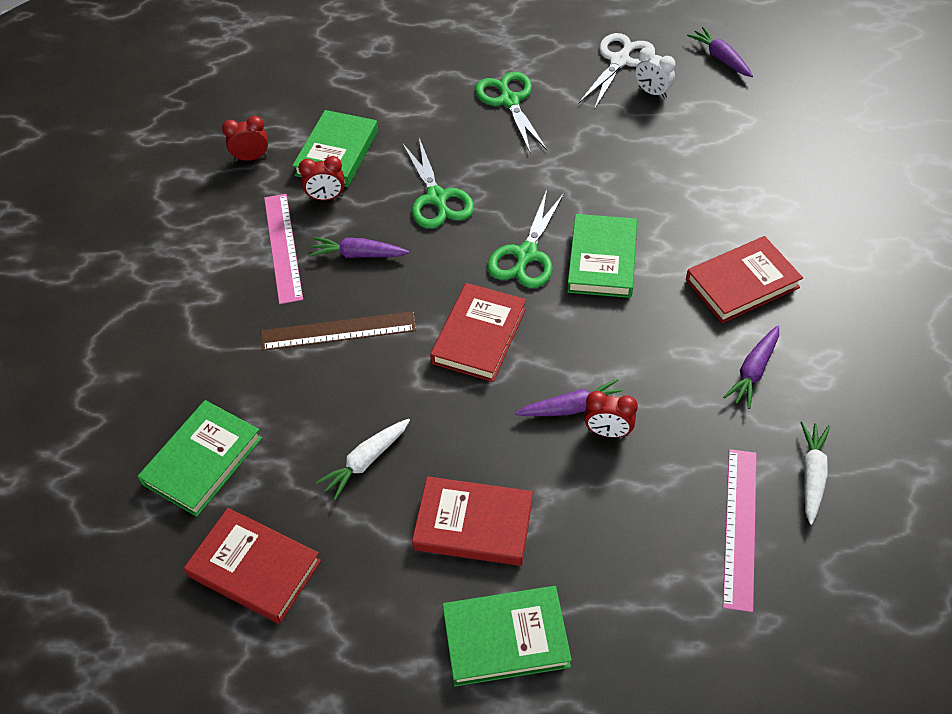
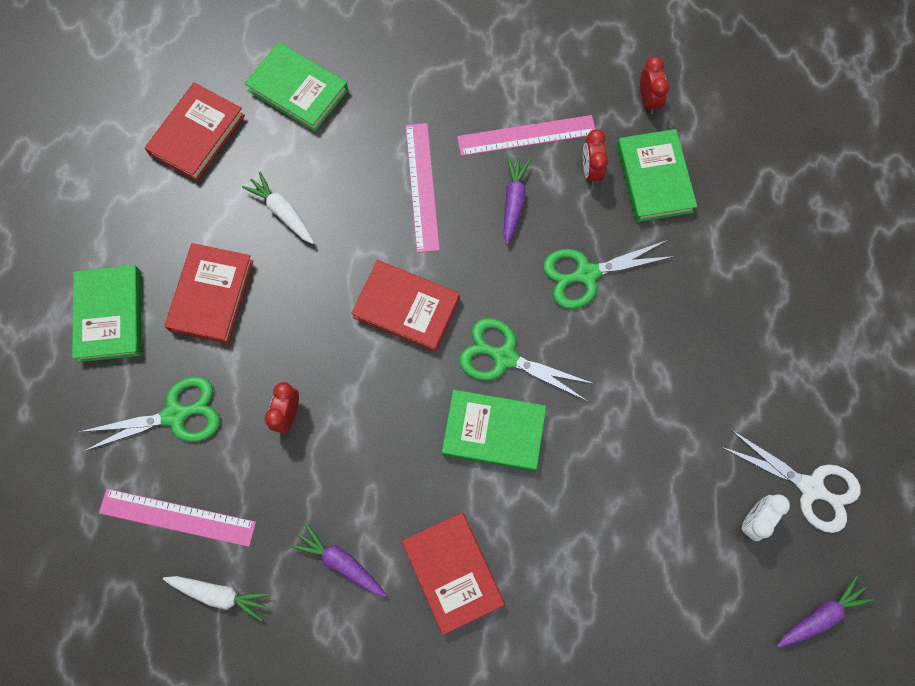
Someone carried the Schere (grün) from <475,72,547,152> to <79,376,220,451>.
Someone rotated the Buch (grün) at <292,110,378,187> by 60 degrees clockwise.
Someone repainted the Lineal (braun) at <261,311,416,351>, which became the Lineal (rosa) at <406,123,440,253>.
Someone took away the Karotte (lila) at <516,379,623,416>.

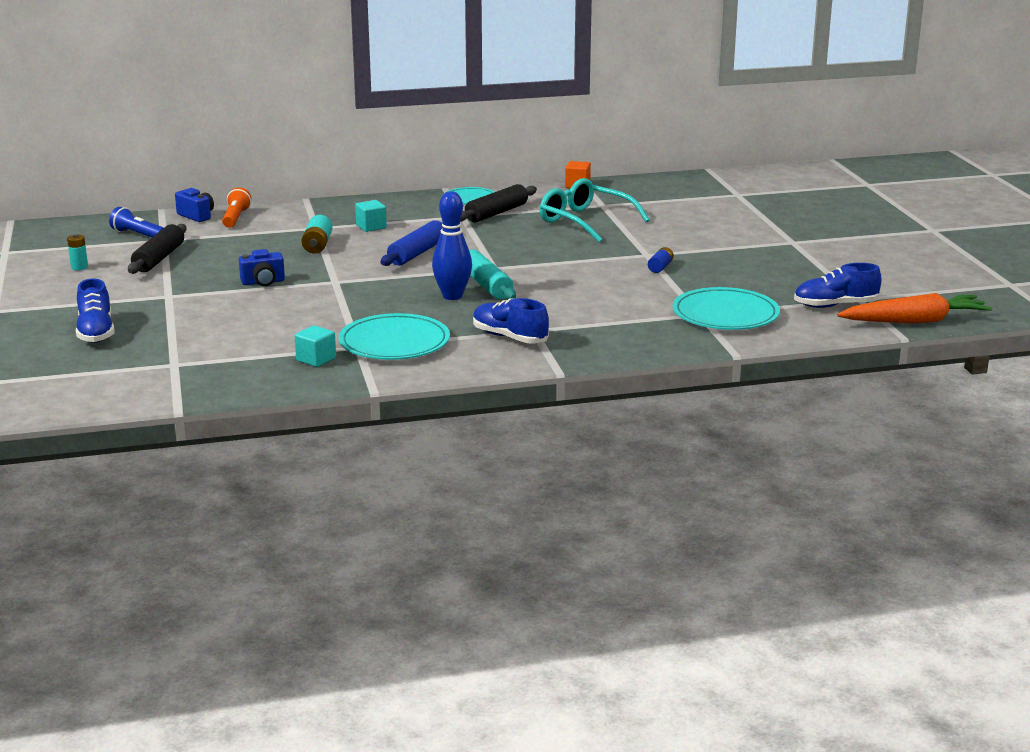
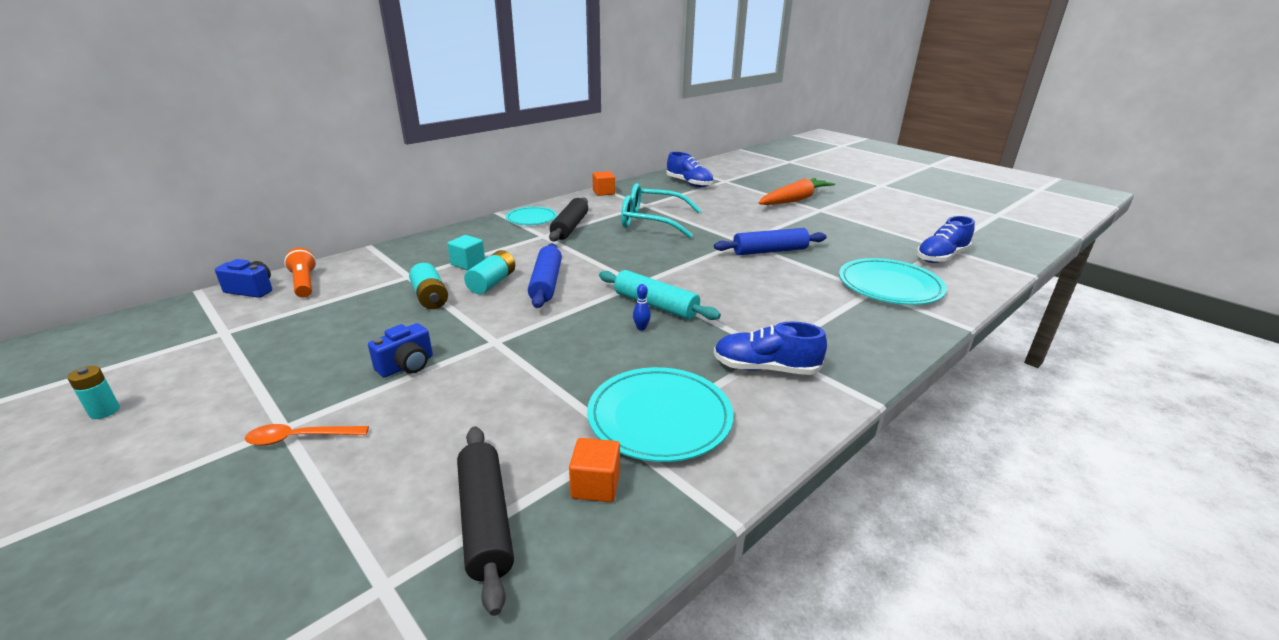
Someone scaled the Bowlingkegel (blau) at <432,191,472,300> by 0.40.
Someone took away the Taschenlampe (blau) at <109,207,164,237>.
Someone carried the Nudelholz (schwarz) from <128,224,187,274> to <457,426,514,616>.
Someone swapped the Batterie (blau) at <648,247,674,273> for the Nudelholz (blau) at <714,228,827,255>.
Someone carried the Schuh (blau) from <76,278,115,343> to <666,152,713,187>.
Someone carried the Karotte (orange) from <837,293,993,324> to <758,178,835,205>.
Someone repainted the Kubus (türkis) at <295,325,336,367>, which became the Kubus (orange) at <569,438,620,502>.
Someone put down the Batterie (türkis) at <464,250,515,294>.
Someone put down the Löffel (orange) at <245,424,369,446>.

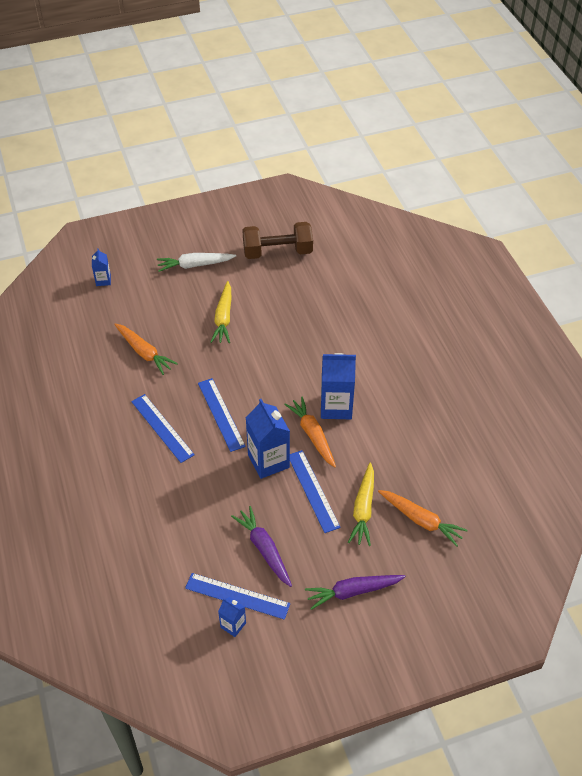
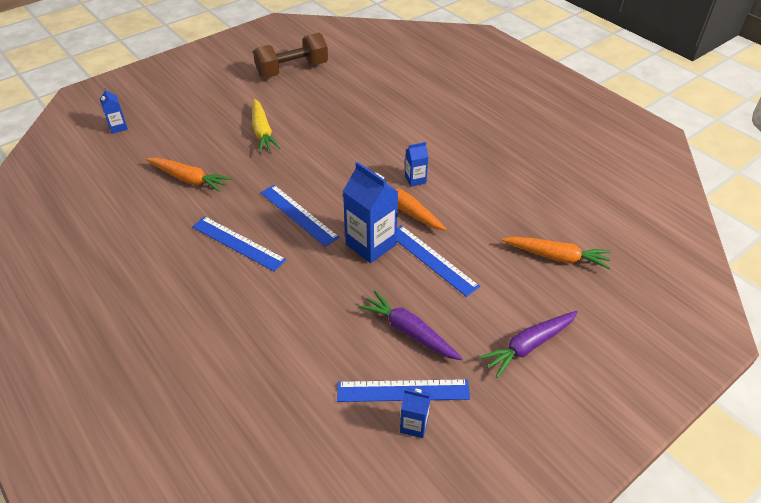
Someone took away the Karotte (weiß) at <157,253,236,272>.
Someone scaled the Getränkekarton (blau) at <321,353,356,419> by 0.52.
Someone took away the Karotte (gelb) at <348,462,374,546>.

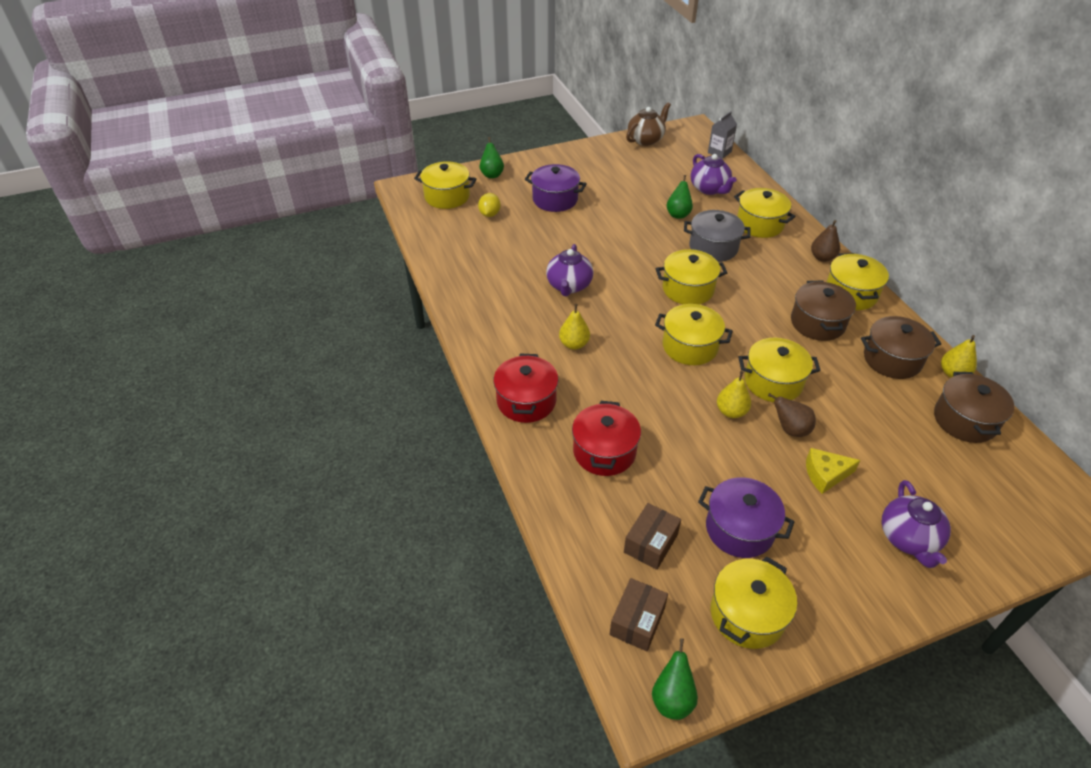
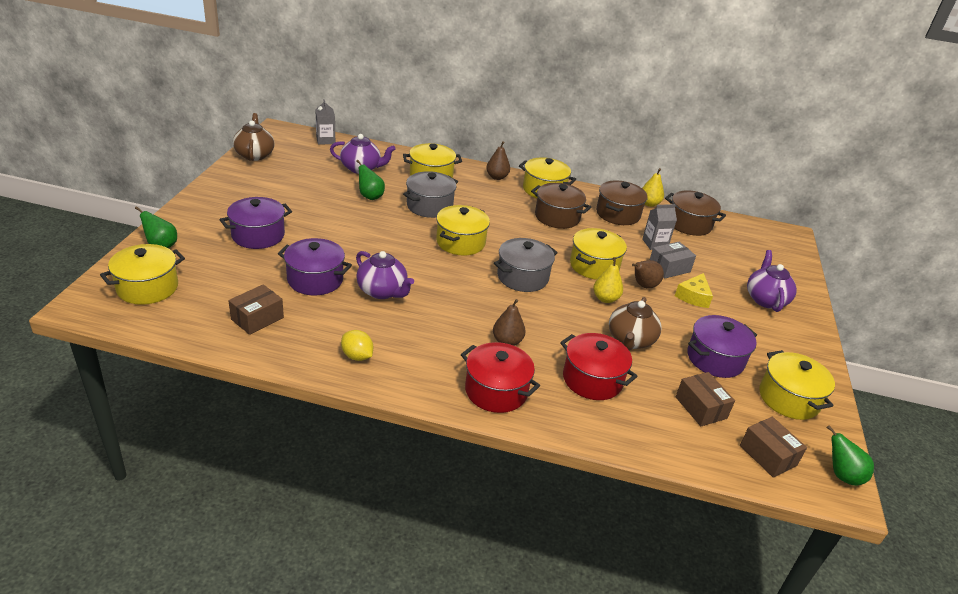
Someone carried the Zitrone (gelb) from <478,193,501,217> to <341,330,373,361>.
Someone took away the Birne (gelb) at <559,304,590,350>.
Someone repainted the Kochtopf (gelb) at <655,304,733,365>, which became the Kochtopf (grau) at <494,238,558,292>.
Someone rotated the Teekanne (lila) at <882,480,951,568> by 120 degrees counterclockwise.
Someone put down the Getränkekarton (grau) at <642,204,677,250>.
Someone put down the Kochtopf (lila) at <278,238,352,295>.
Someone put down the Schachtel (grau) at <650,242,696,279>.
Someone put down the Schachtel (braun) at <228,284,284,335>.
Someone put down the Teekanne (braun) at <609,297,662,350>.
Someone put down the Birne (braun) at <493,299,525,346>.

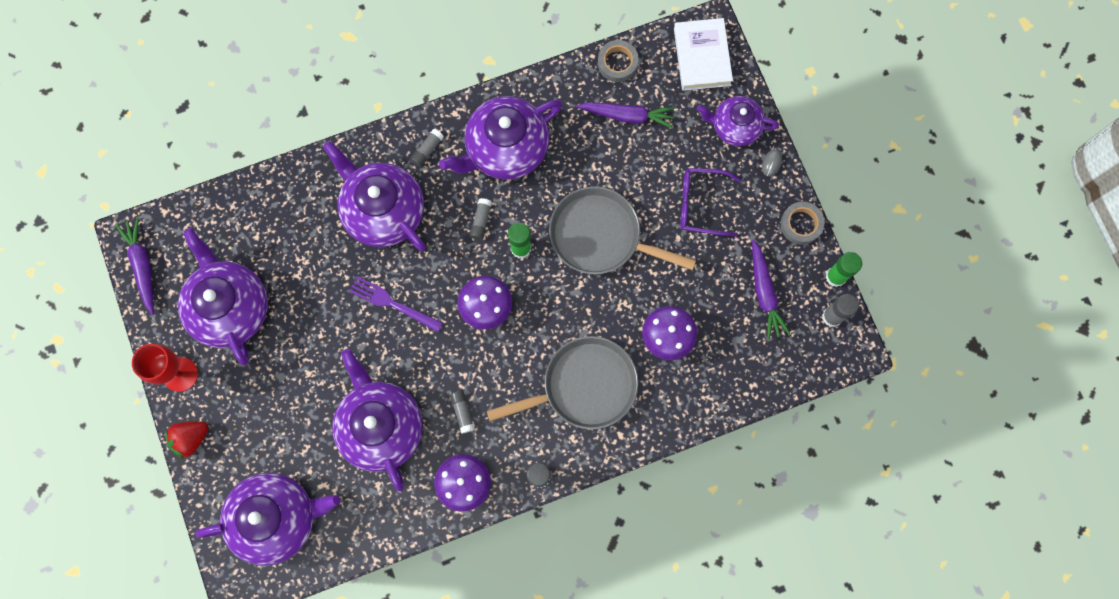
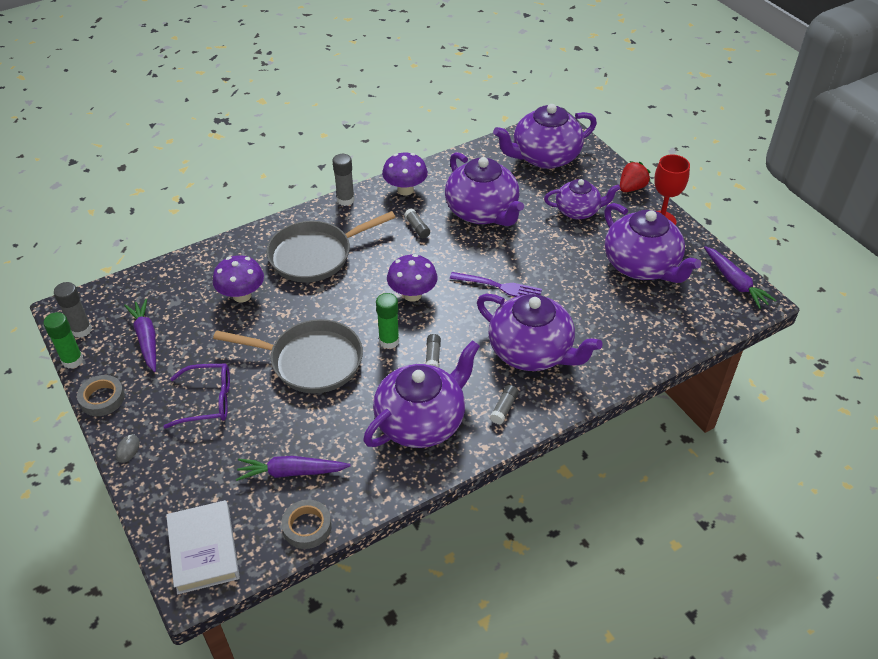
Someone carried the Teekanne (lila) from <697,96,779,146> to <544,179,620,219>.

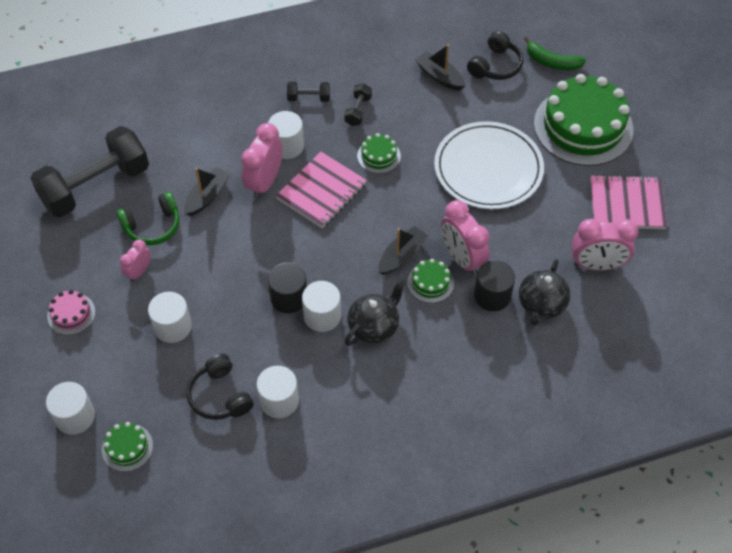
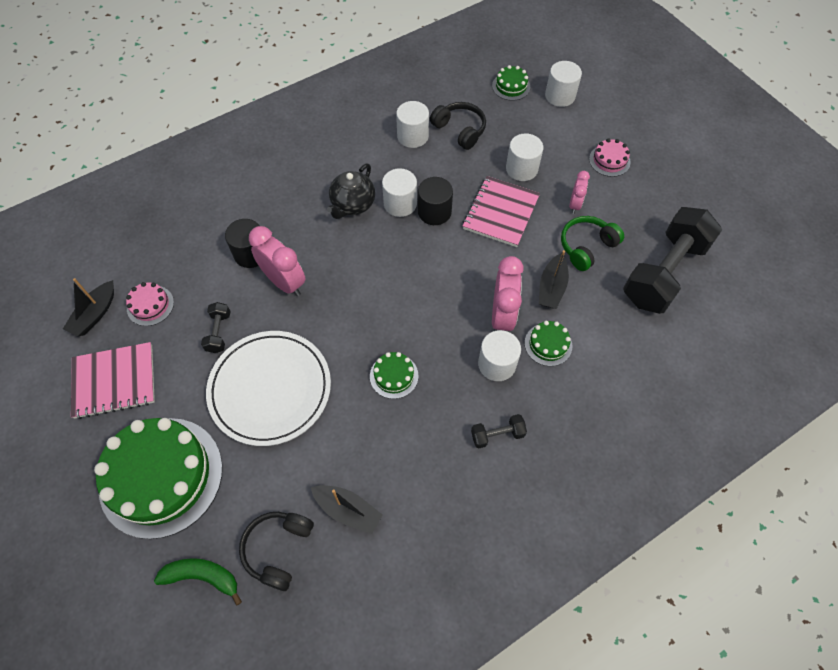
Someone carried the Hantel (schwarz) from <344,83,372,126> to <201,302,231,353>.
Someone carried the Notizbuch (rosa) from <276,151,367,228> to <463,176,540,247>.
Someone swapped the Wecker (rosa) at <572,219,639,271> for the Kuchen (rosa) at <126,282,174,326>.
Someone carried the Boot (schwarz) from <379,226,428,275> to <63,278,114,336>.
Someone carried the Kuchen (grün) from <407,259,454,303> to <525,321,572,366>.
Someone took away the Teekanne (schwarz) at <519,259,570,326>.

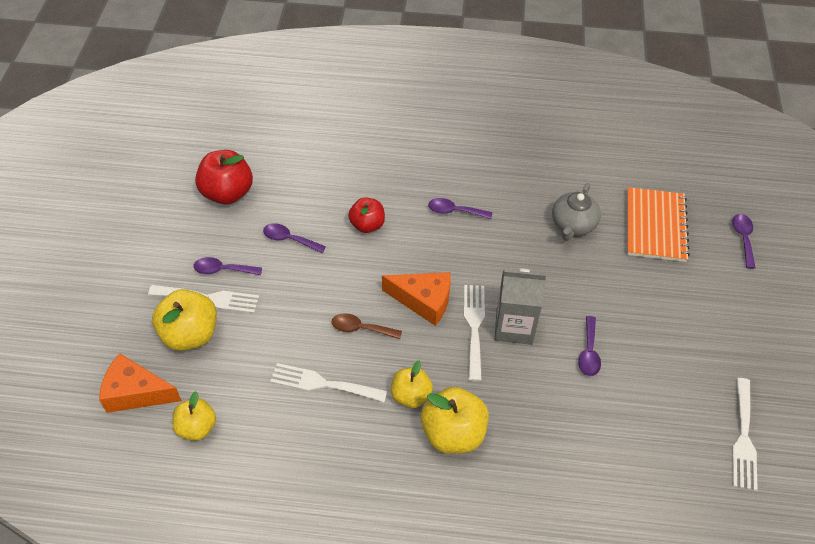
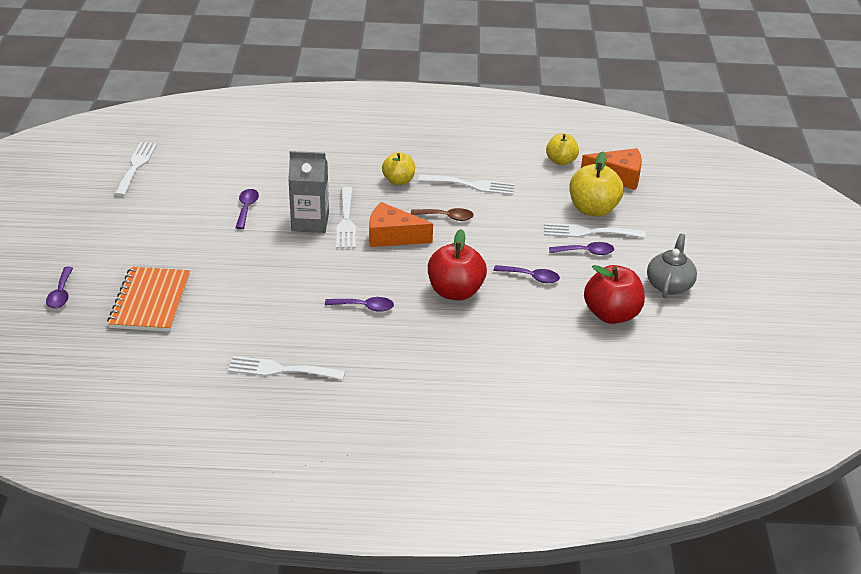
Someone carried the Teekanne (grau) from <552,183,601,241> to <647,234,697,298>.
Someone scaled the Apfel (rot) at <348,197,385,233> by 1.56.
Someone took away the Apfel (gelb) at <421,387,489,454>.
Someone put down the Gabel (weiß) at <228,356,345,380>.

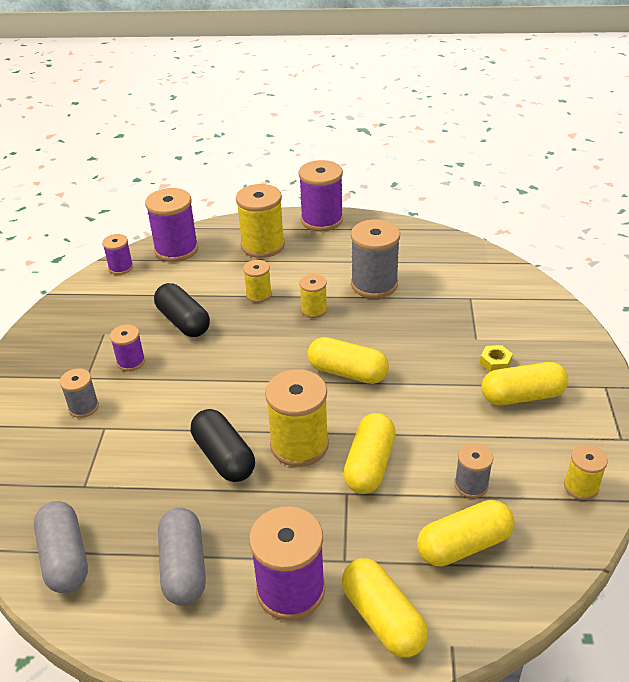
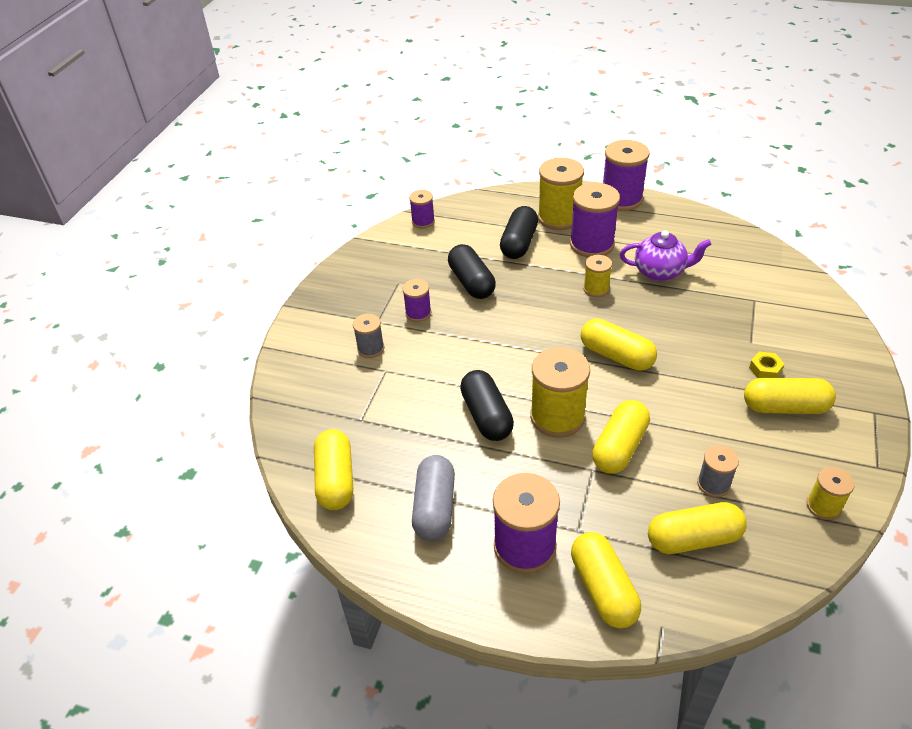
Someone carried the Garnrolle (lila) from <145,188,198,262> to <570,183,620,258>.
Someone swapped the Garnrolle (grau) at <351,219,400,298> for the Teekanne (lila) at <620,231,711,282>.
Someone took away the Garnrolle (gelb) at <243,260,272,303>.
Someone repainted the Kapsel (grau) at <34,501,88,593>, which became the Kapsel (gelb) at <314,429,353,510>.
Someone put down the Kapsel (schwarz) at <500,206,538,259>.

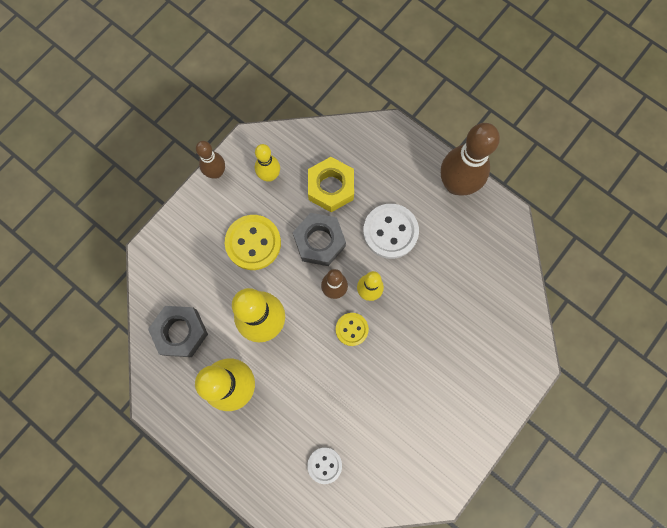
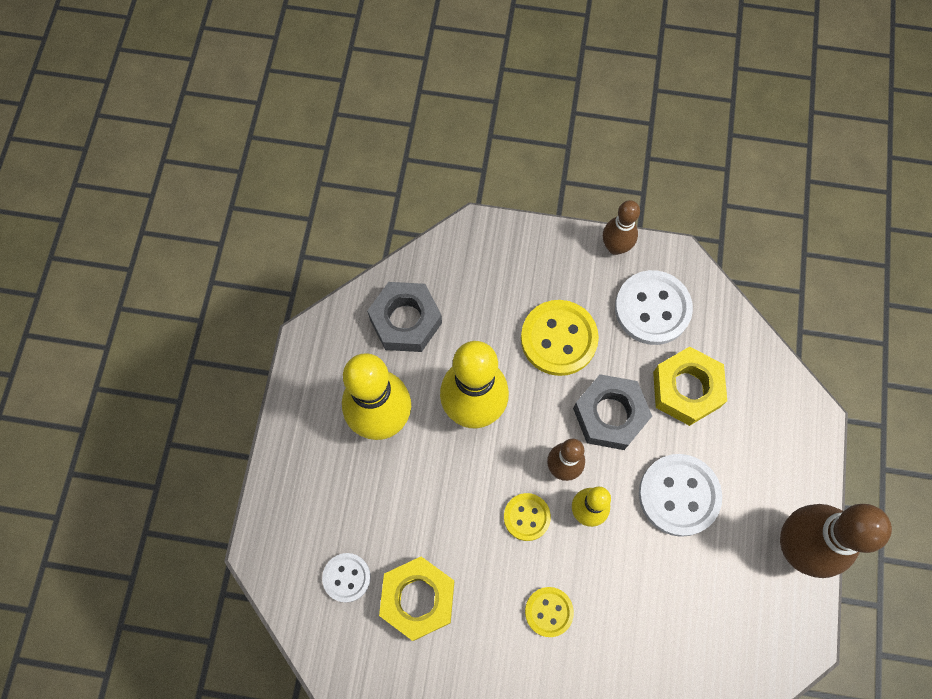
Someone swapped the Bowlingkegel (gelb) at <255,144,280,182> for the Knopf (weiß) at <615,270,693,345>.
Someone put down the Sechskantmutter (gelb) at <379,556,454,641>.
Someone put down the Knopf (gelb) at <525,587,574,637>.

